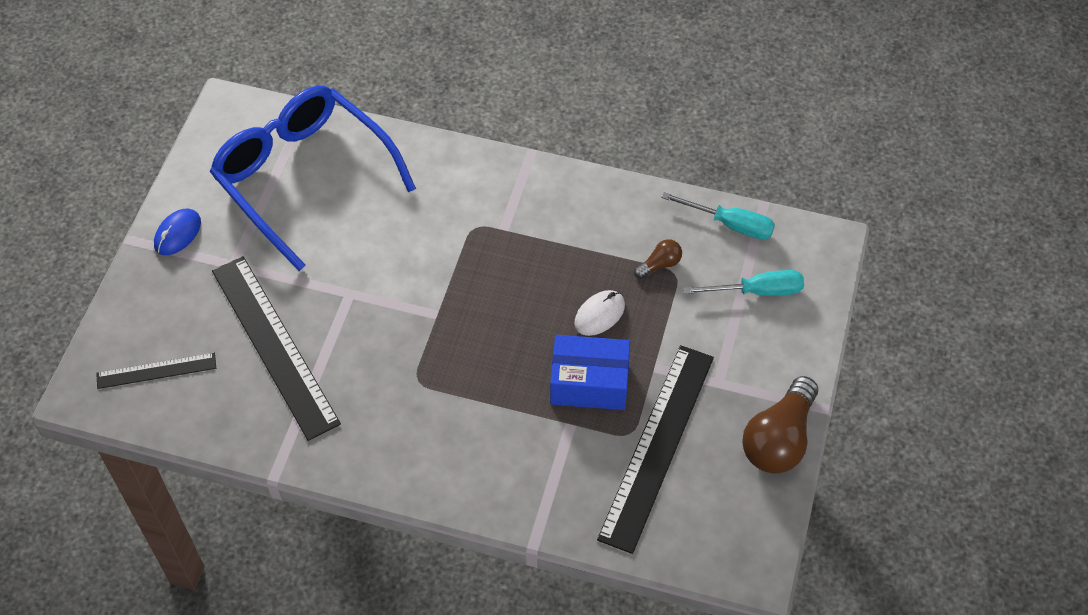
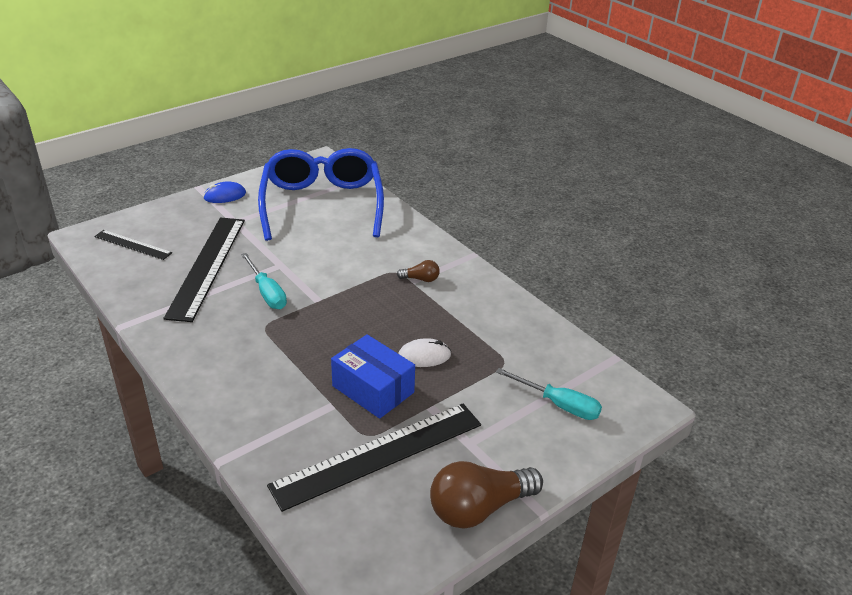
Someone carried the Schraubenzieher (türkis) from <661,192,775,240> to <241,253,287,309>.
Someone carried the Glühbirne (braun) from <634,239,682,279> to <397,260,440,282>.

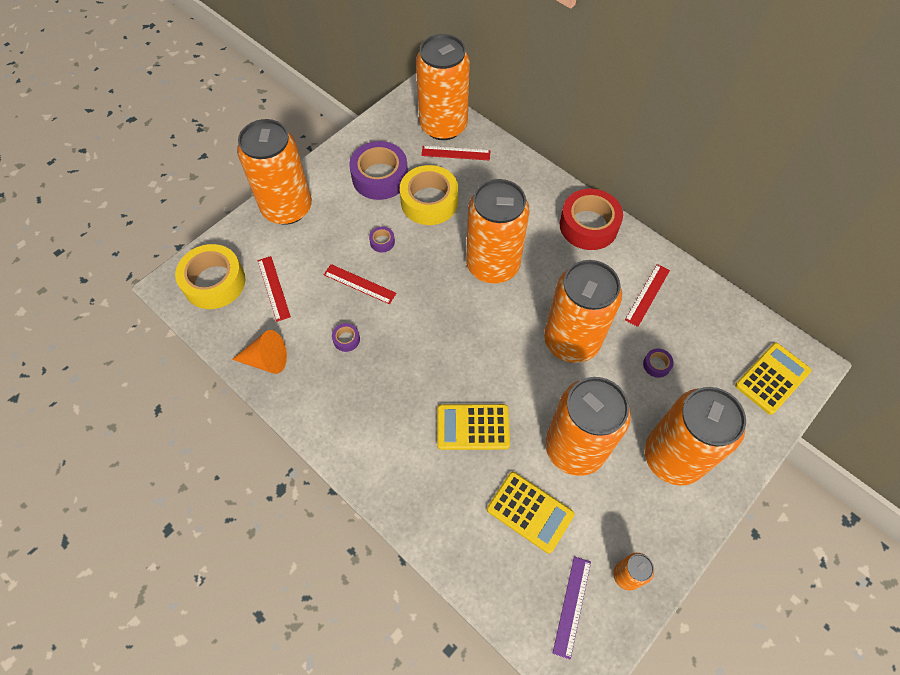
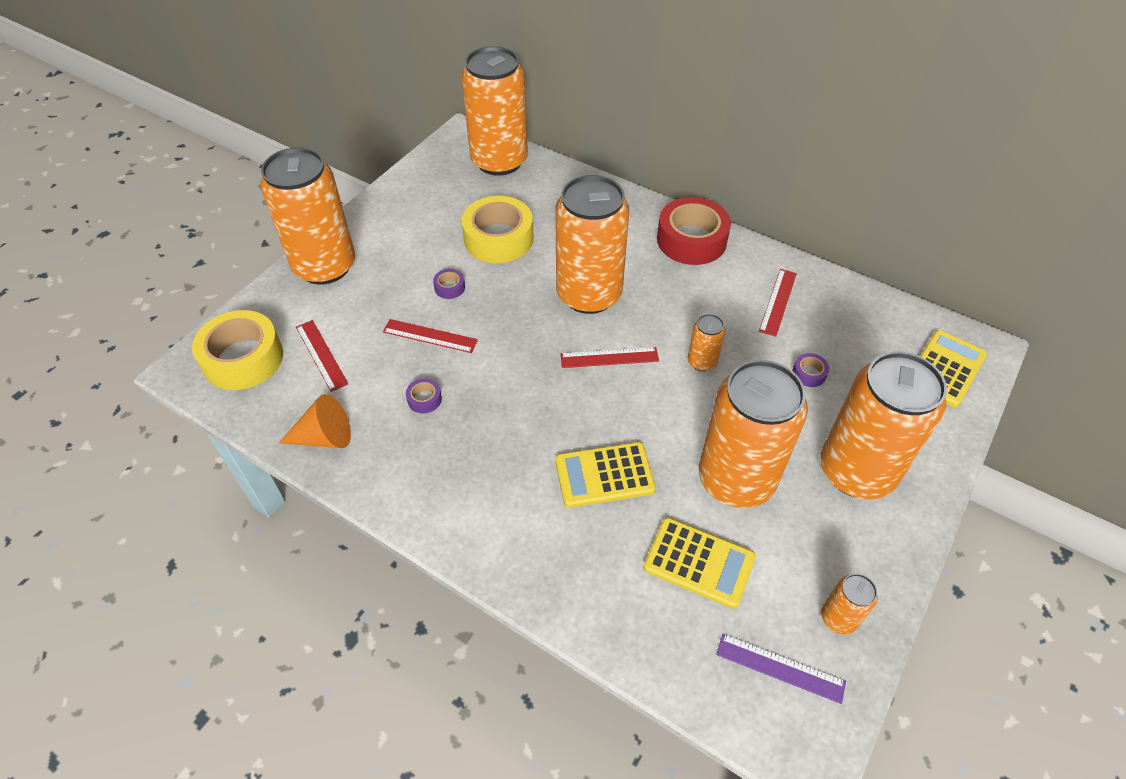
Someone took away the Klebeband (lila) at <349,141,408,200>.
Someone carried the Lineal (rot) from <421,146,490,161> to <560,347,659,368>.
Someone scaled the Dose (orange) at <544,260,622,363> by 0.43.
Someone rotated the Lineal (lila) at <553,556,591,660> by 75 degrees counterclockwise.

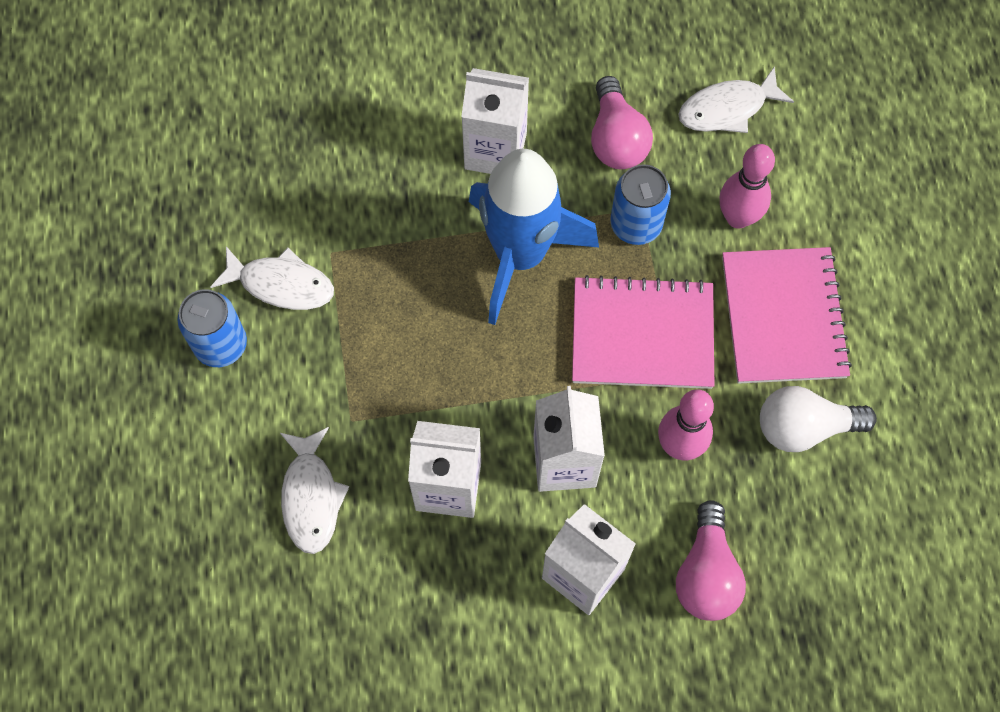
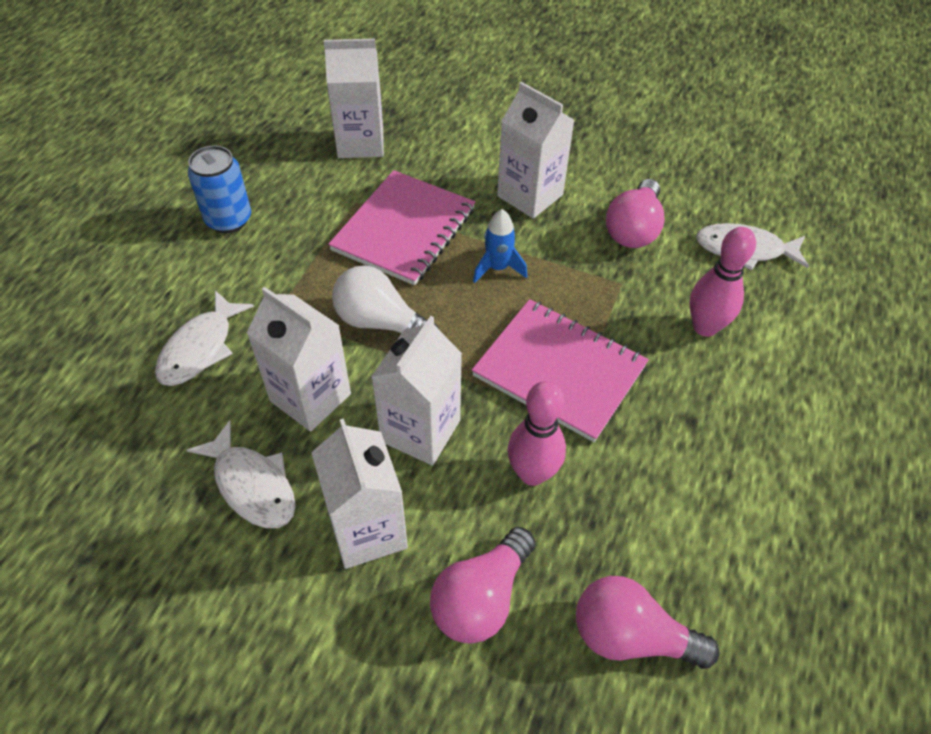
Someone scaled the Rakete (blau) at <469,149,599,325> by 0.42.
Someone took away the Dose (blau) at <610,164,671,245>.
Someone carried the Fisch (weiß) from <211,246,334,310> to <186,420,296,528>.
Someone carried the Notizbuch (rosa) from <722,247,852,384> to <328,170,475,285>.
Someone carried the Glühbirne (weiß) from <760,386,877,452> to <332,265,438,333>.
Someone put down the Getränkekarton (weiß) at <324,39,384,158>.
Someone put down the Glühbirne (rosa) at <576,576,720,669>.

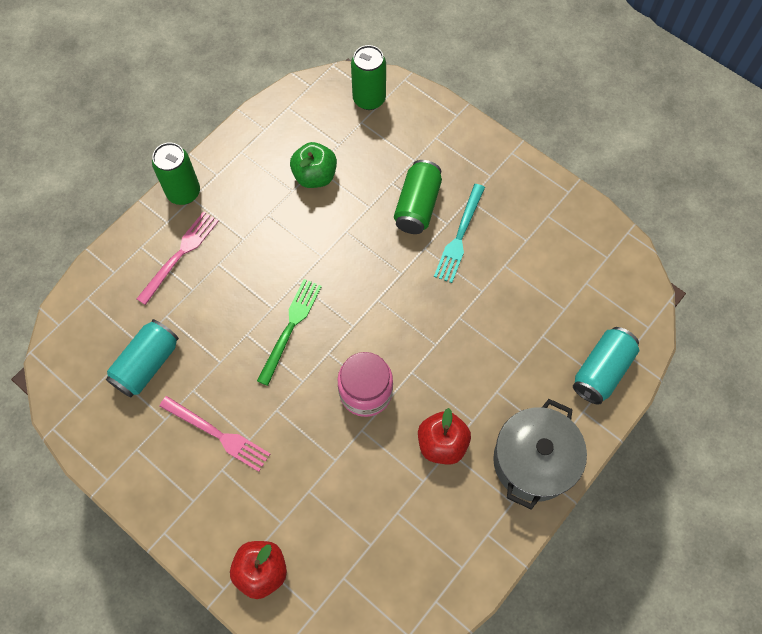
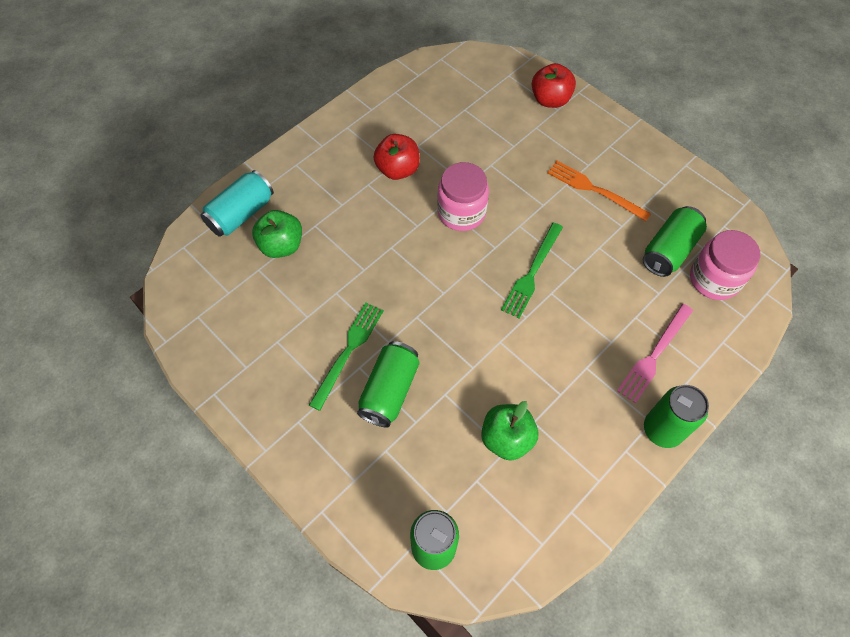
Someone repainted the Gabel (türkis) at <434,184,485,283>, which became the Gabel (grün) at <309,303,384,411>.
Someone repainted the Dose (türkis) at <106,319,179,398>, which became the Dose (grün) at <643,206,707,277>.
Someone repainted the Gabel (rosa) at <159,396,270,472>, which became the Gabel (orange) at <547,161,651,221>.
Someone took away the Kochtopf (grau) at <493,399,587,510>.
Someone put down the Apfel (grün) at <252,210,302,258>.
Someone put down the Einmachglas (rosa) at <690,230,760,300>.

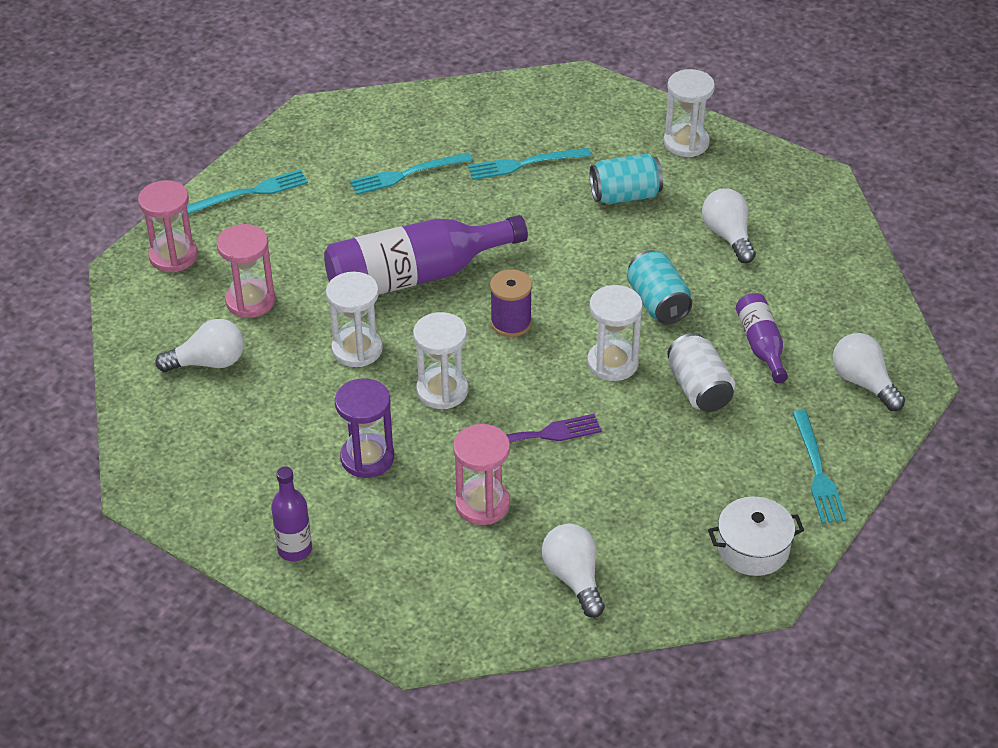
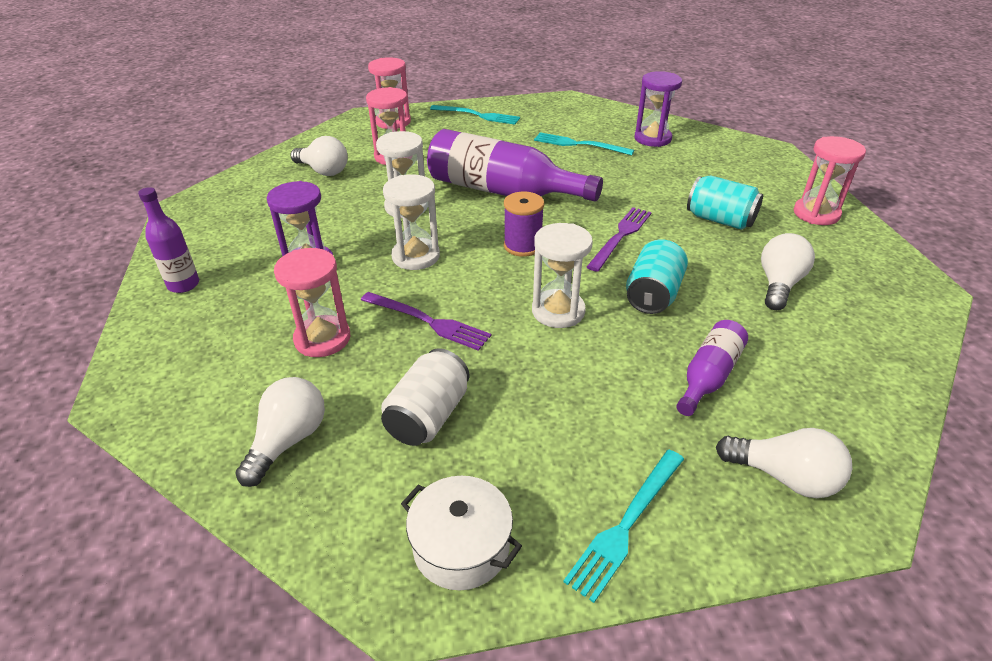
Someone repainted the Sanduhr (weiß) at <664,69,715,157>, which became the Sanduhr (rosa) at <794,136,866,225>.
Someone took away the Gabel (türkis) at <468,148,591,180>.
Someone carried the Dose (weiß) from <667,333,735,412> to <381,348,470,446>.
Someone rotated the Glühbirne (weiß) at <833,333,905,411> by 105 degrees clockwise.
Someone put down the Sanduhr (lila) at <634,71,682,147>.
Someone put down the Gabel (lila) at <587,207,652,272>.

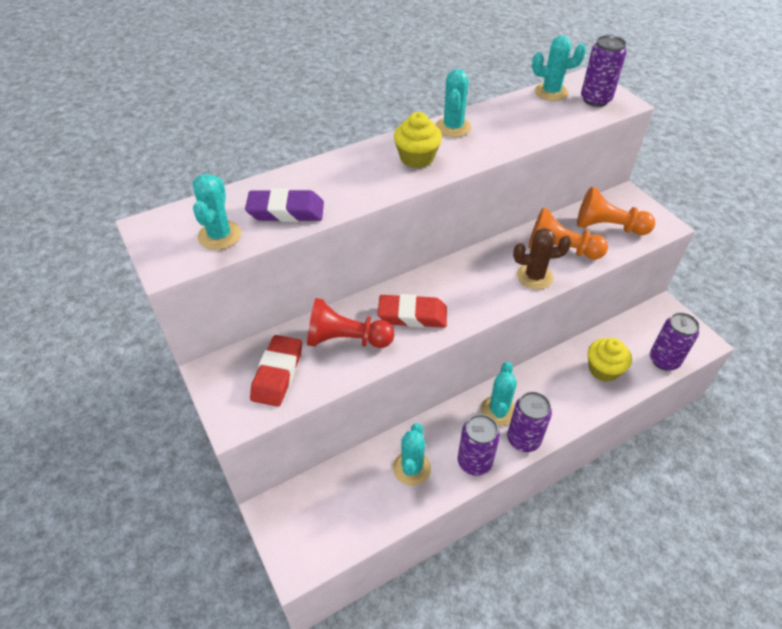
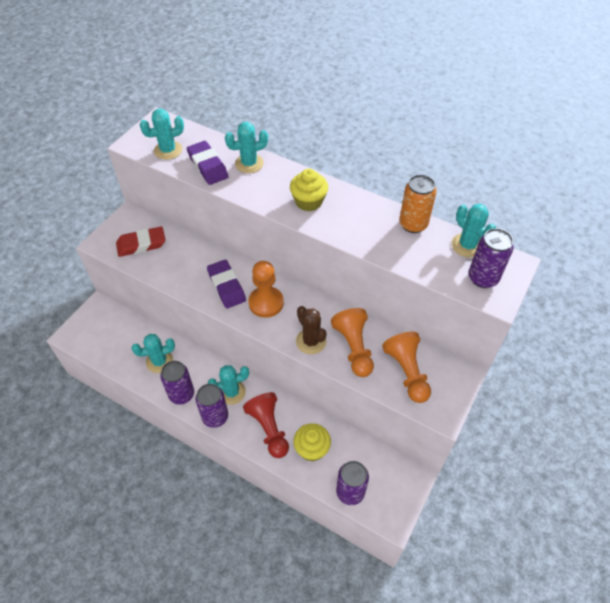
Someone carried the Kaktus (türkis) from <436,69,471,137> to <225,122,268,173>.
Someone repainted the Radiergummi (rot) at <378,294,447,328>, which became the Radiergummi (lila) at <207,260,246,308>.
Someone carried the Bauer (rot) from <307,298,394,348> to <243,392,289,458>.
Someone put down the Dose (orange) at <399,175,437,233>.
Someone put down the Bauer (orange) at <248,261,284,318>.

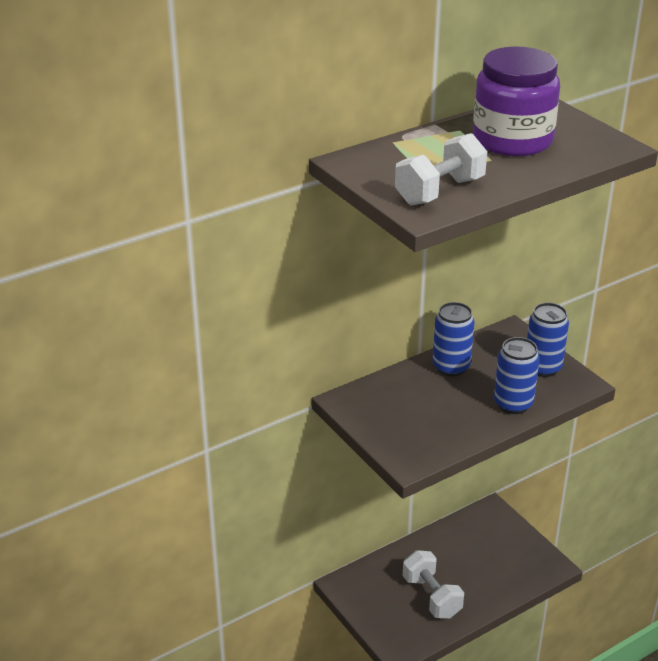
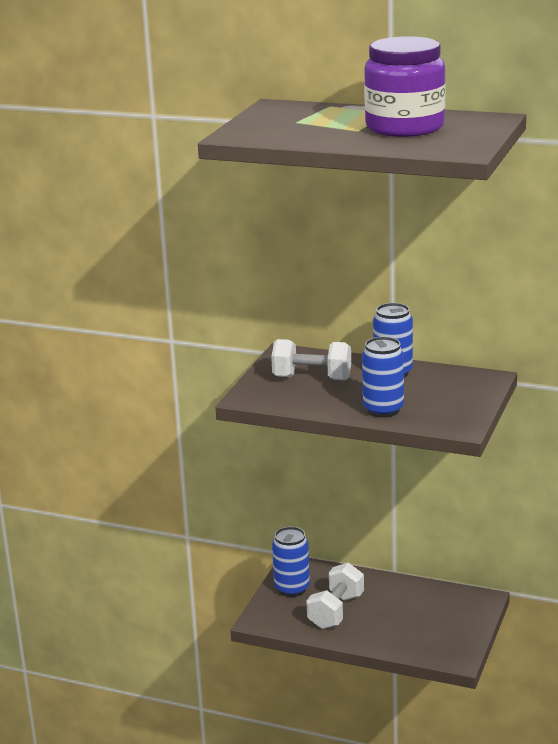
Someone carried the Hantel (weiß) from <395,133,487,206> to <271,339,351,380>.
Someone carried the Dose (blau) from <527,303,569,377> to <272,527,310,597>.

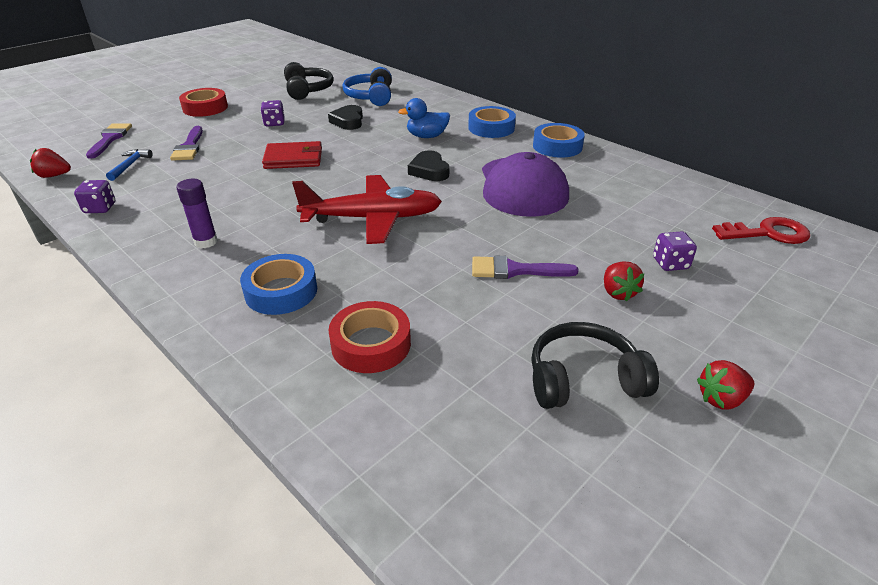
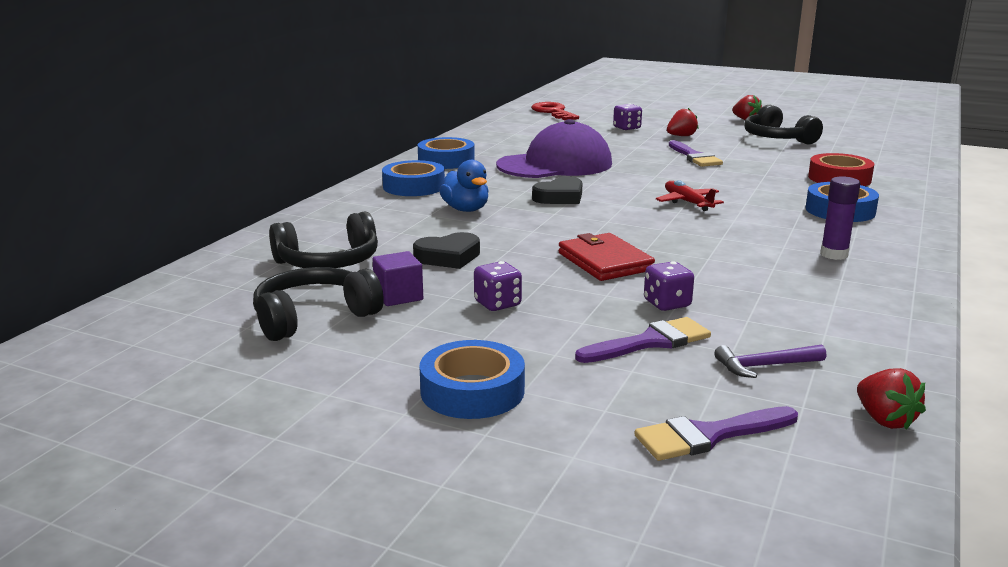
Someone repainted the Kopfhörer (blau) at <342,67,392,106>, which became the Kopfhörer (schwarz) at <269,212,378,268>.
Someone repainted the Klebeband (rot) at <179,88,228,117>, which became the Klebeband (blau) at <420,340,525,419>.
Someone repainted the Hammer (blau) at <106,149,153,181>, which became the Hammer (lila) at <714,345,826,378>.
Someone scaled the Flugzeug (rot) at <292,175,442,244> by 0.51.
Someone carried the Spielwürfel (lila) from <74,180,115,213> to <644,261,694,311>.
Someone put down the Kubus (lila) at <372,251,423,306>.

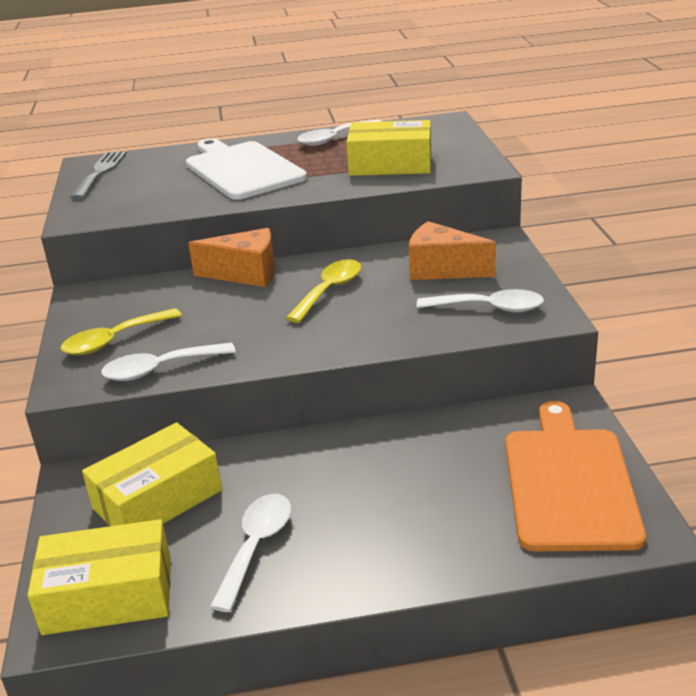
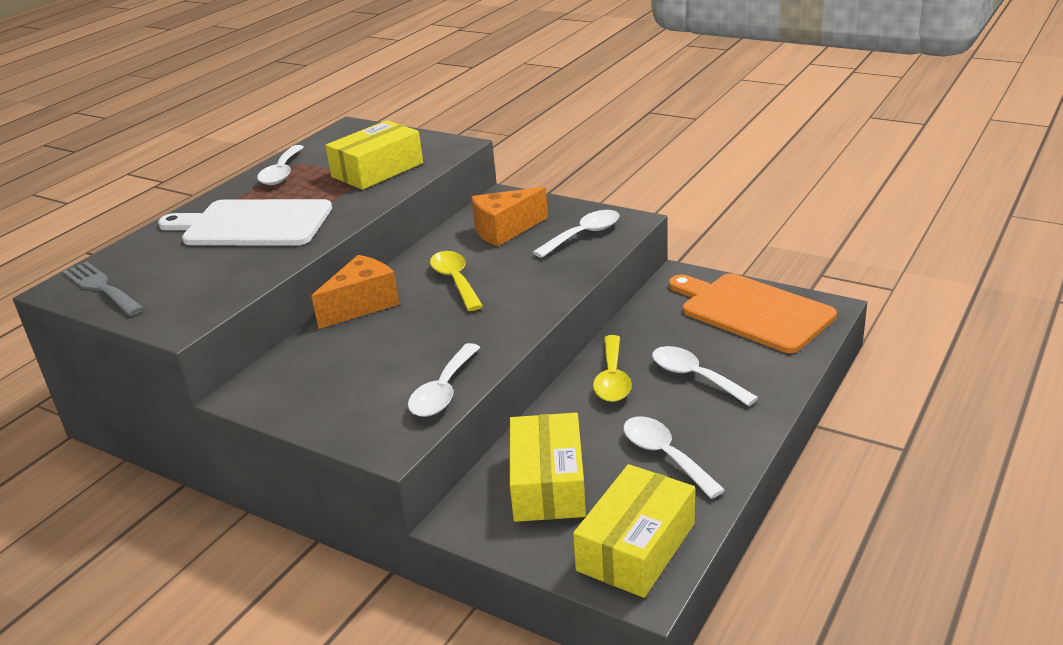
Someone carried the Löffel (gelb) from <61,308,182,355> to <593,335,632,402>.
Someone put down the Löffel (weiß) at <652,346,758,406>.

